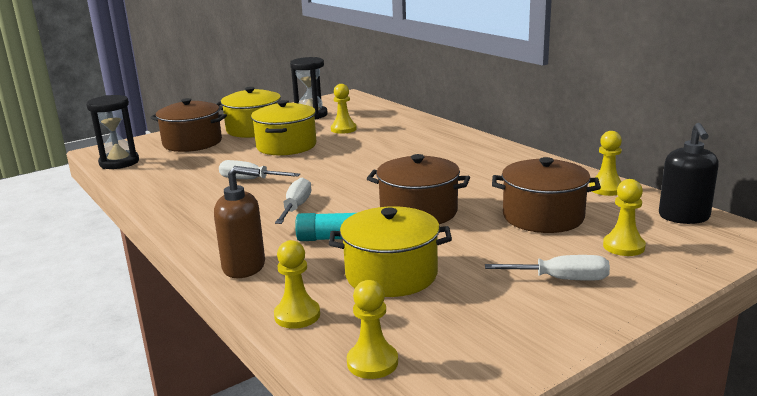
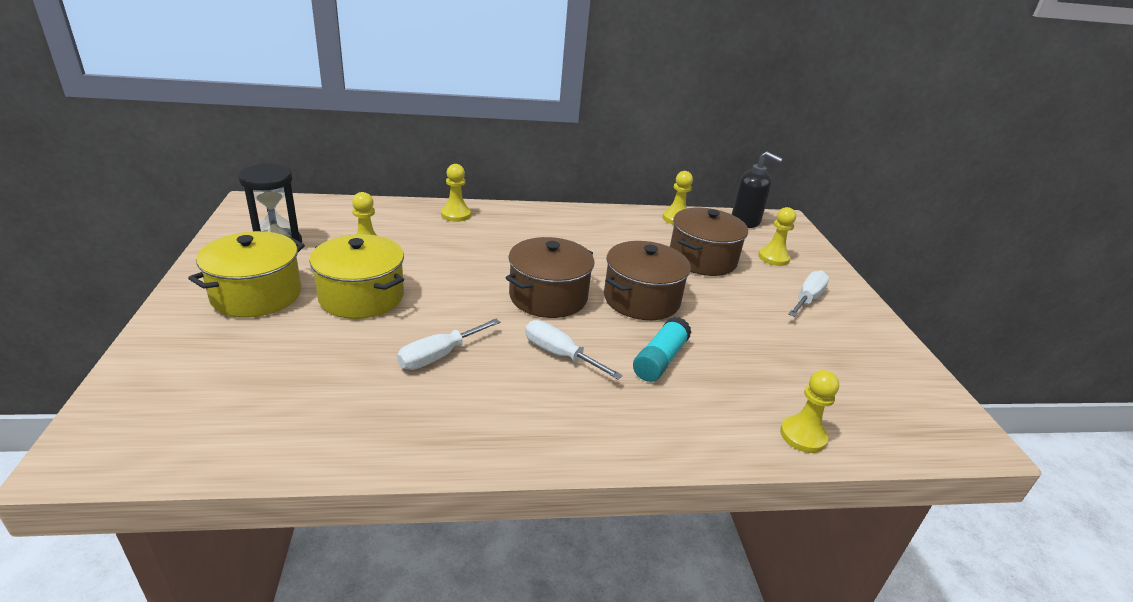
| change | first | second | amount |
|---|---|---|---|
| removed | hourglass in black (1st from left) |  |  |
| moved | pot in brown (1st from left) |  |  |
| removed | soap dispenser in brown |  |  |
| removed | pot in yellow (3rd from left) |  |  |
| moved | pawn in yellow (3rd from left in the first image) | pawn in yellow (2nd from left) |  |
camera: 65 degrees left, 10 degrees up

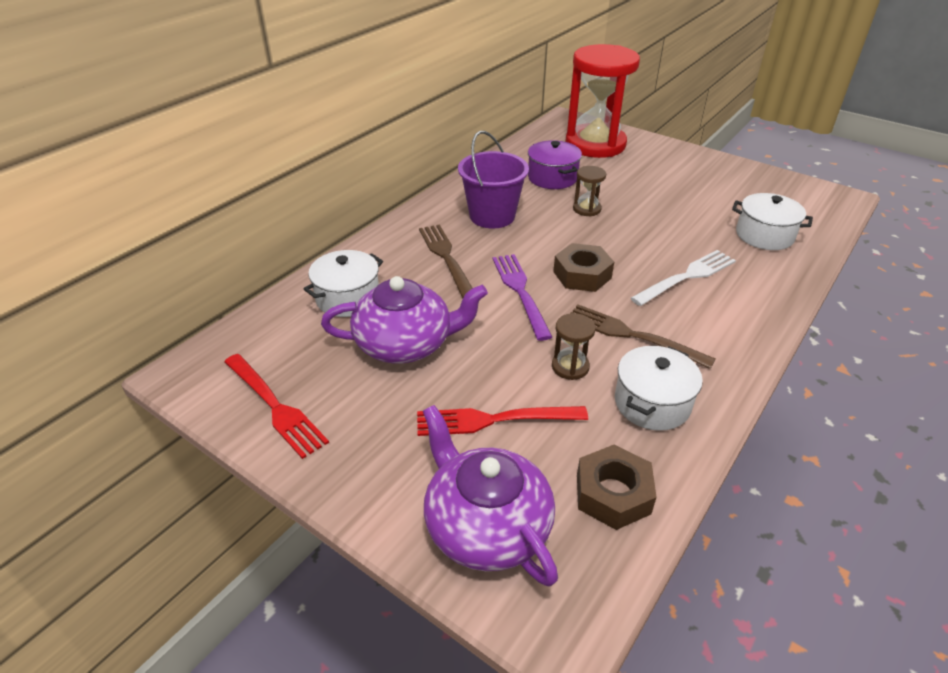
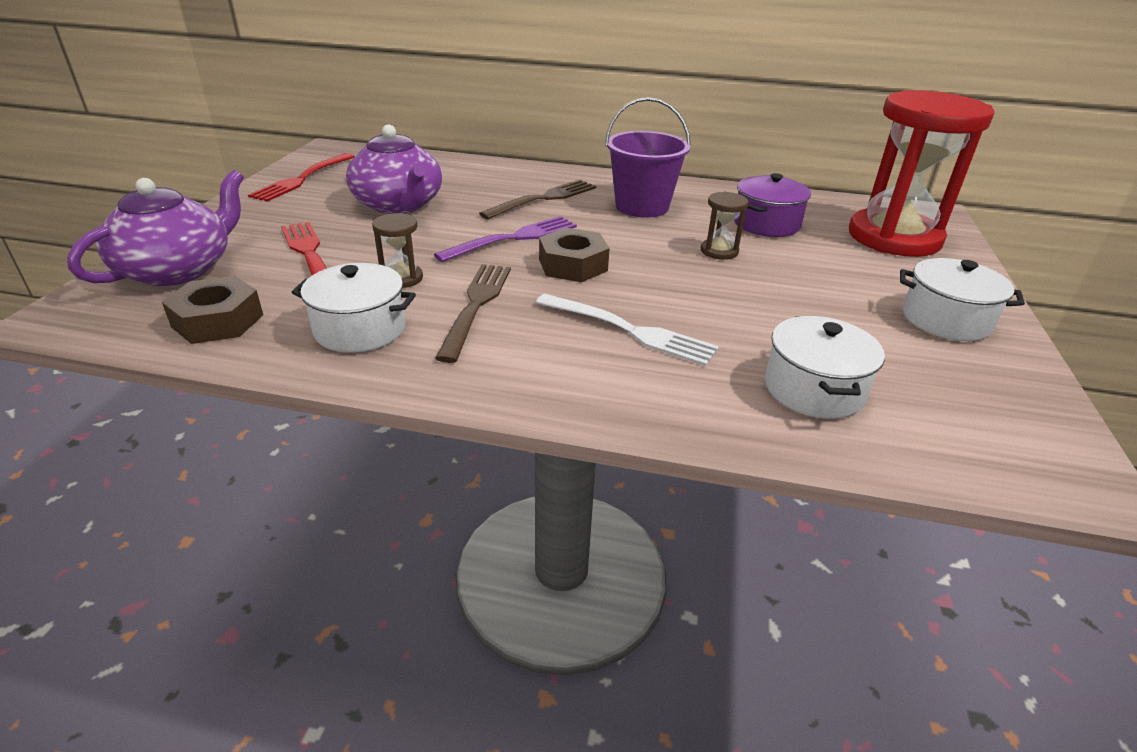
| change | first | second | amount |
|---|---|---|---|
| moved | pot in white (1st from left in the first image) | pot in white (3rd from left) |  |
camera: 65 degrees right, 5 degrees down

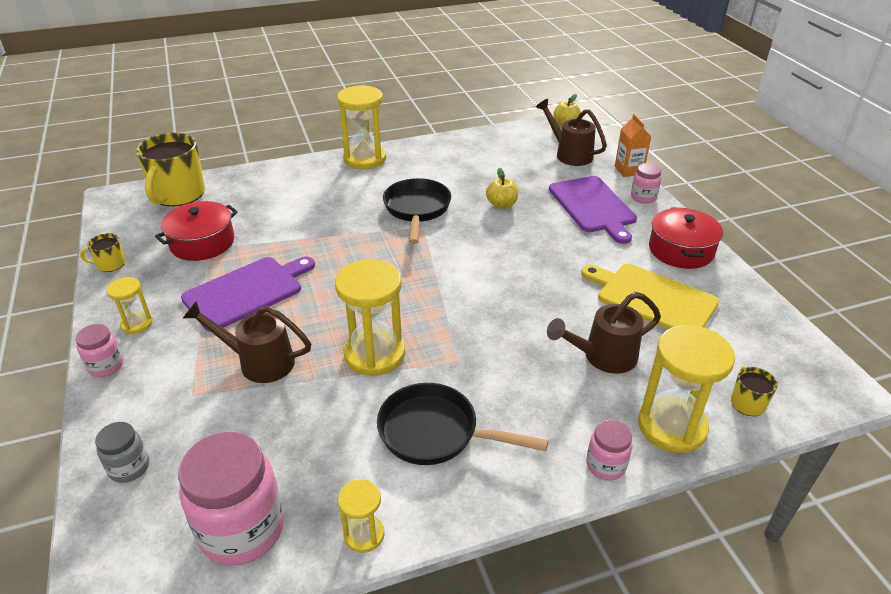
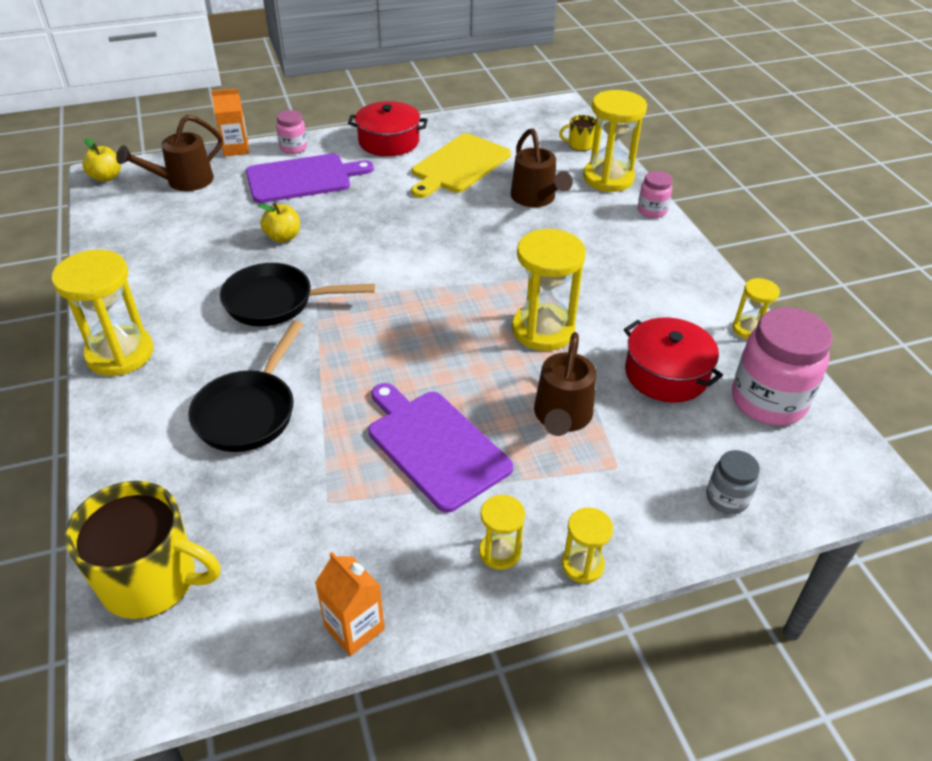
| change | first | second | amount |
|---|---|---|---|
| replaced | jar in pink (1st from left) | hourglass in yellow (4th from left) |  |
| replaced | mug in yellow (1st from left) | carton in orange (2nd from left) |  |
| moved | pot in red (1st from left in the first image) | pot in red (2nd from left) |  |
| moved | pan in black (2nd from left in the first image) | pan in black (1st from left) |  |
camera: 90 degrees left, 5 degrees up

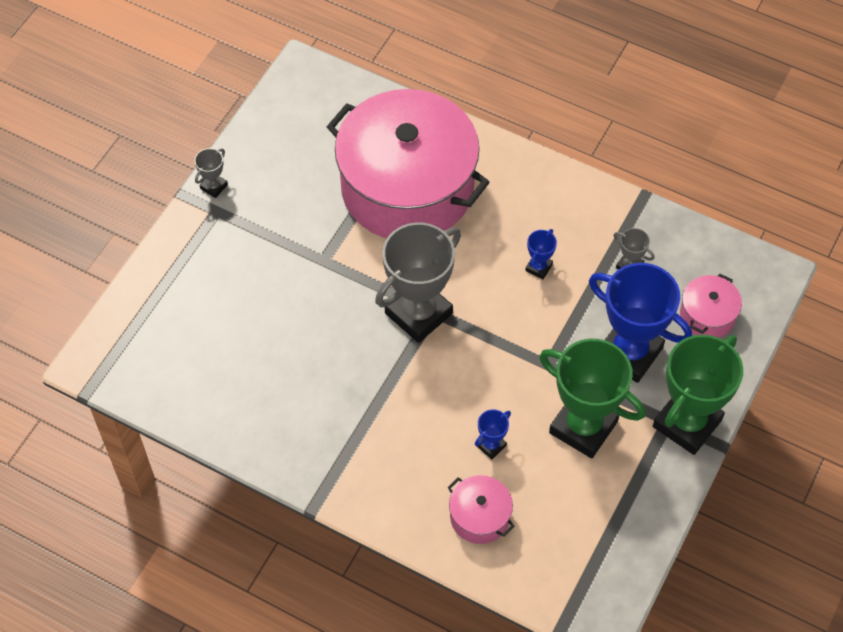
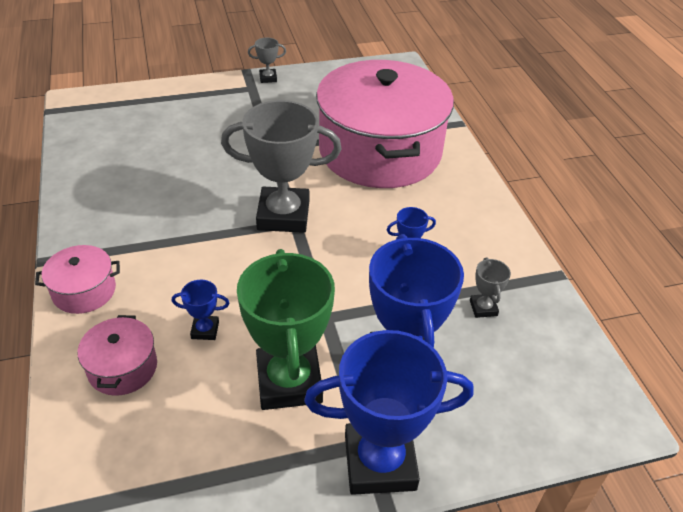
| change | first | second | amount |
|---|---|---|---|
| recoloured | trophy in green (2nd from left) | trophy in blue (2nd from left) |  |
| moved | pot in pink (3rd from left in the first image) | pot in pink (1st from left) |  |
camera: 45 degrees right, 15 degrees down

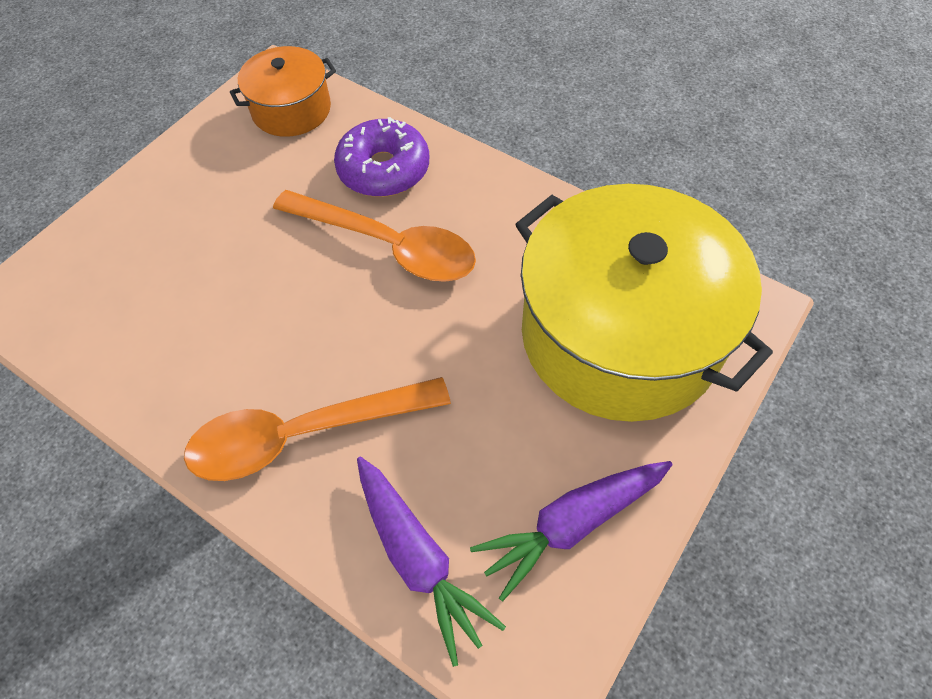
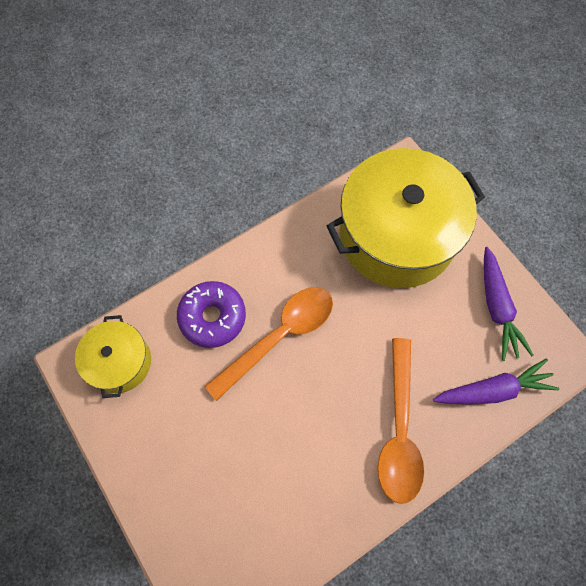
| change | first | second | amount |
|---|---|---|---|
| recoloured | pot in orange | pot in yellow (1st from left) |  |
camera: 70 degrees left, 10 degrees up

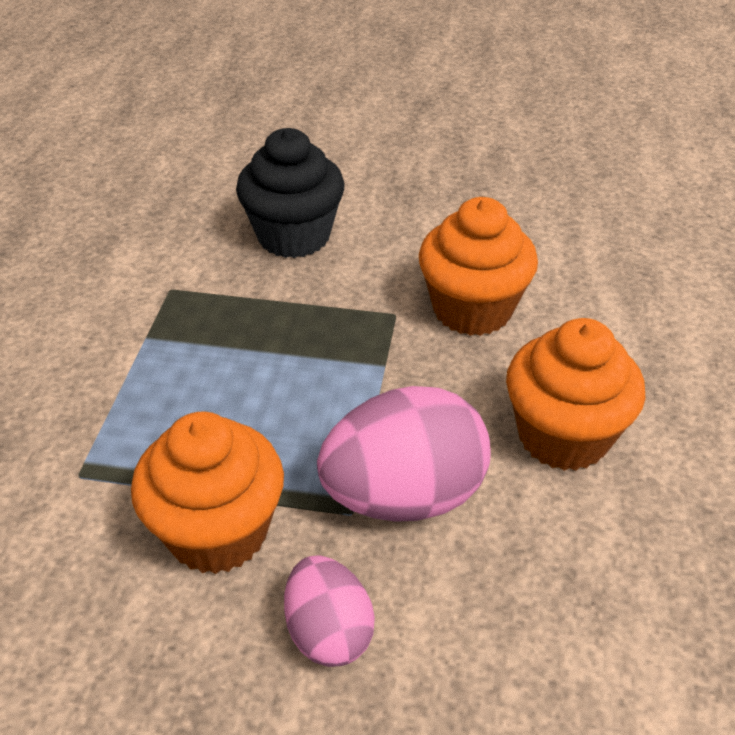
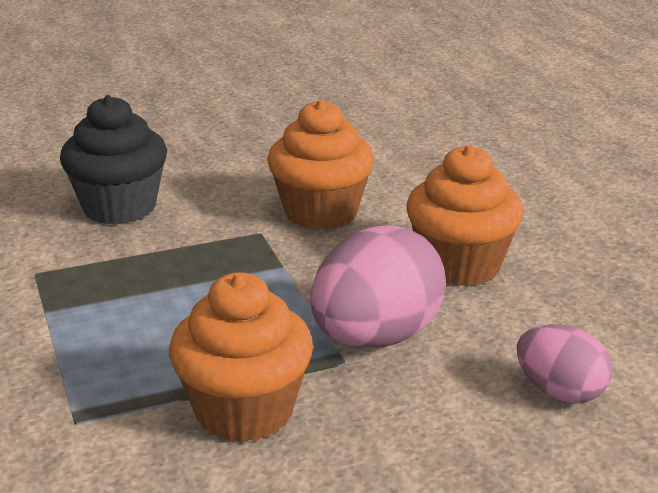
| change | first | second | amount |
|---|---|---|---|
| moved | egg in pink (1st from left in the first image) | egg in pink (2nd from left) |  |
camera: 30 degrees left, 15 degrees down

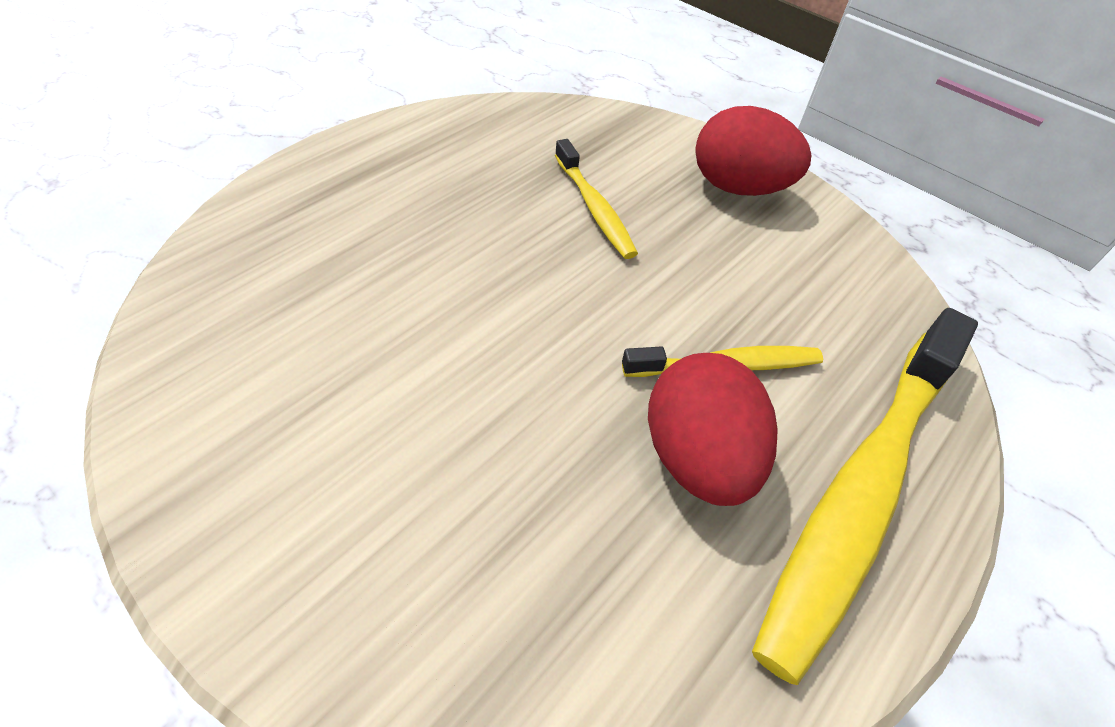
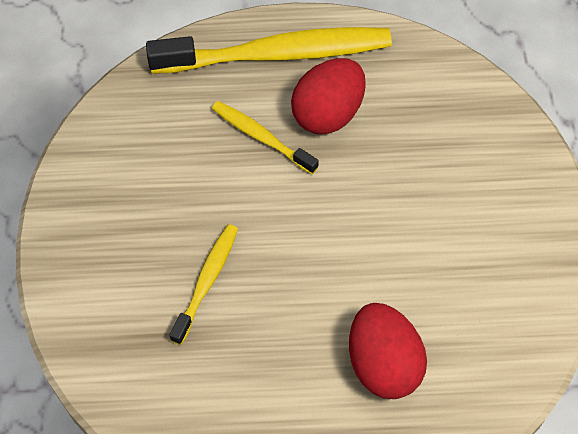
| change | first | second | amount |
|---|---|---|---|
| moved | egg in red (2nd from left) |  |  |
camera: 130 degrees left, 10 degrees up

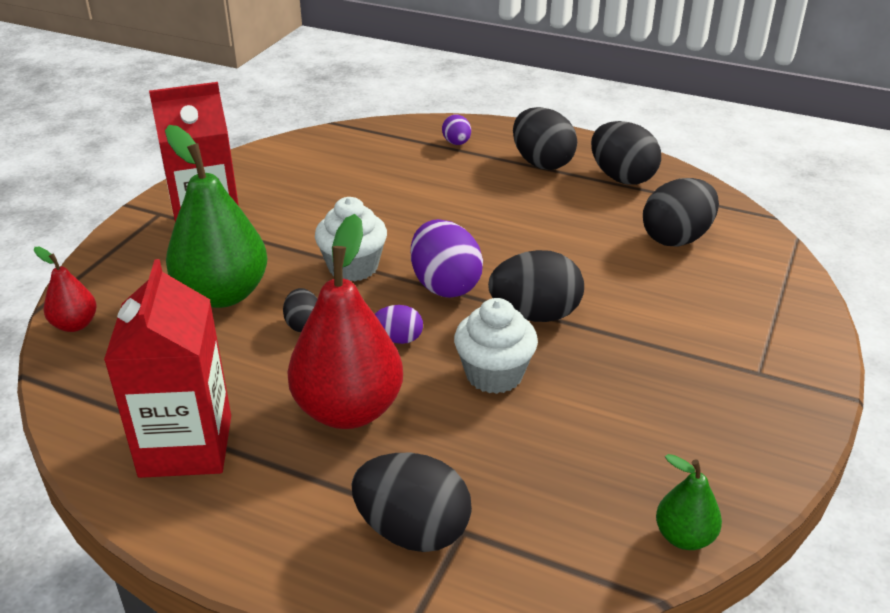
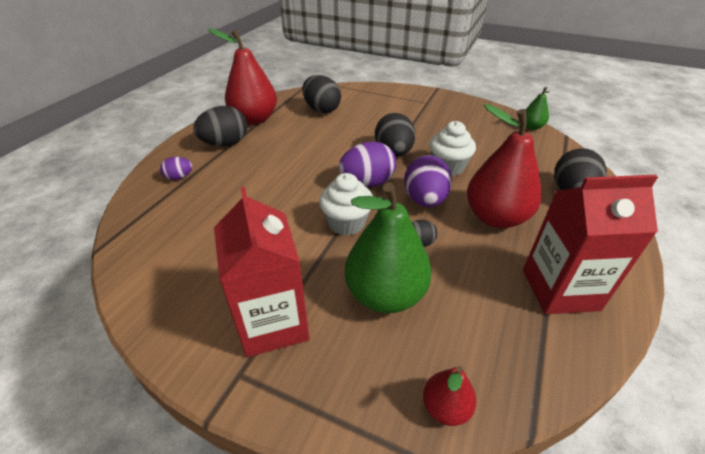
| change | first | second | amount |
|---|---|---|---|
| resized | egg in purple (1st from left in the first image) | egg in purple (3rd from left) | x1.89 |
| replaced | egg in black (5th from left) | pear in red (1st from left) |  |
camera: 90 degrees left, 5 degrees up

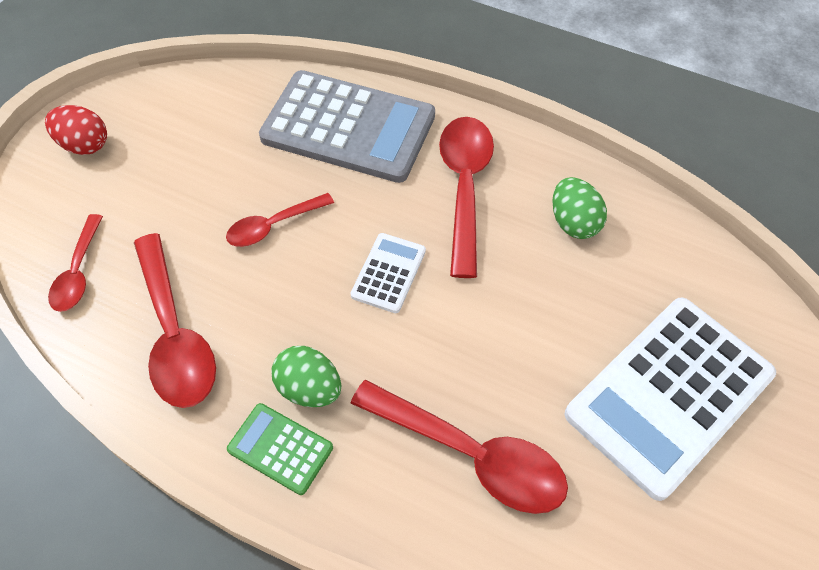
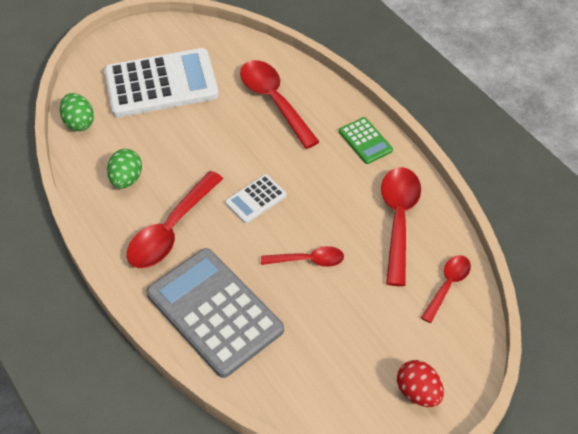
| change | first | second | amount |
|---|---|---|---|
| moved | egg in green (1st from left) |  |  |
camera: 150 degrees left, 5 degrees down

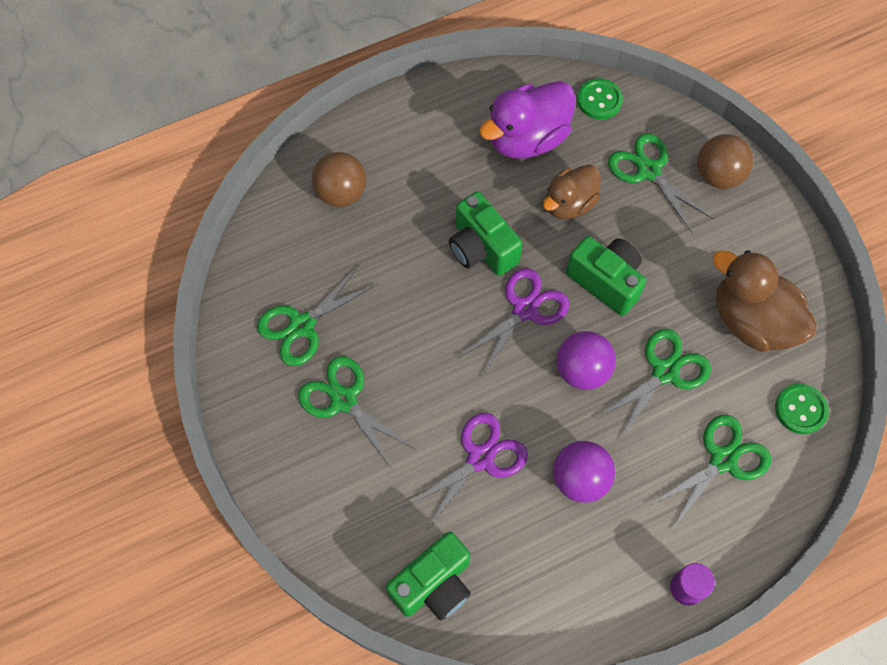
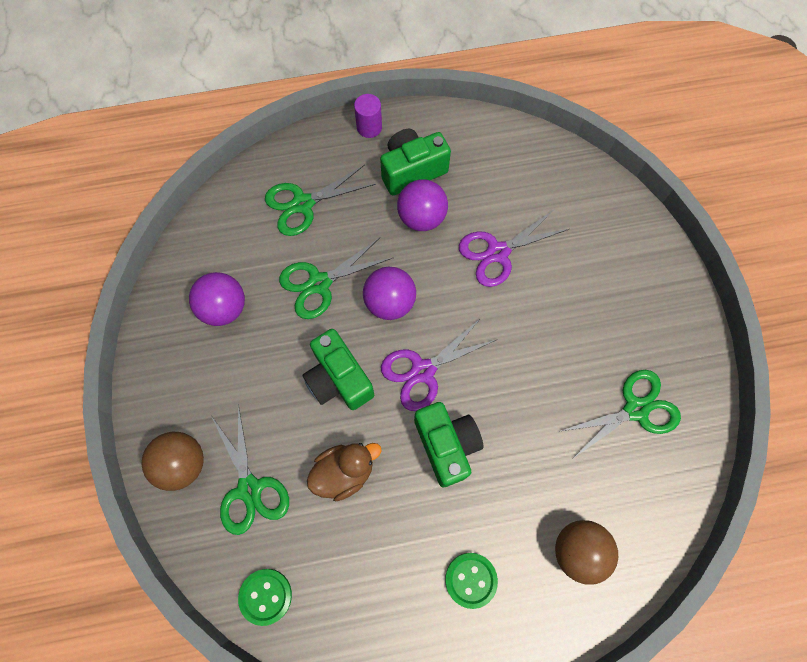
| change | first | second | amount |
|---|---|---|---|
| removed | scissors in green (2nd from left) |  |  |
| moved | camera in green (1st from left in the first image) | camera in green (2nd from left) |  |
| removed | duck in purple |  |  |
| replaced | duck in brown (2nd from left) | ball in purple (1st from left) |  |
| moved | button in green (2nd from left) |  |  |
camera: 165 degrees left, 5 degrees up

